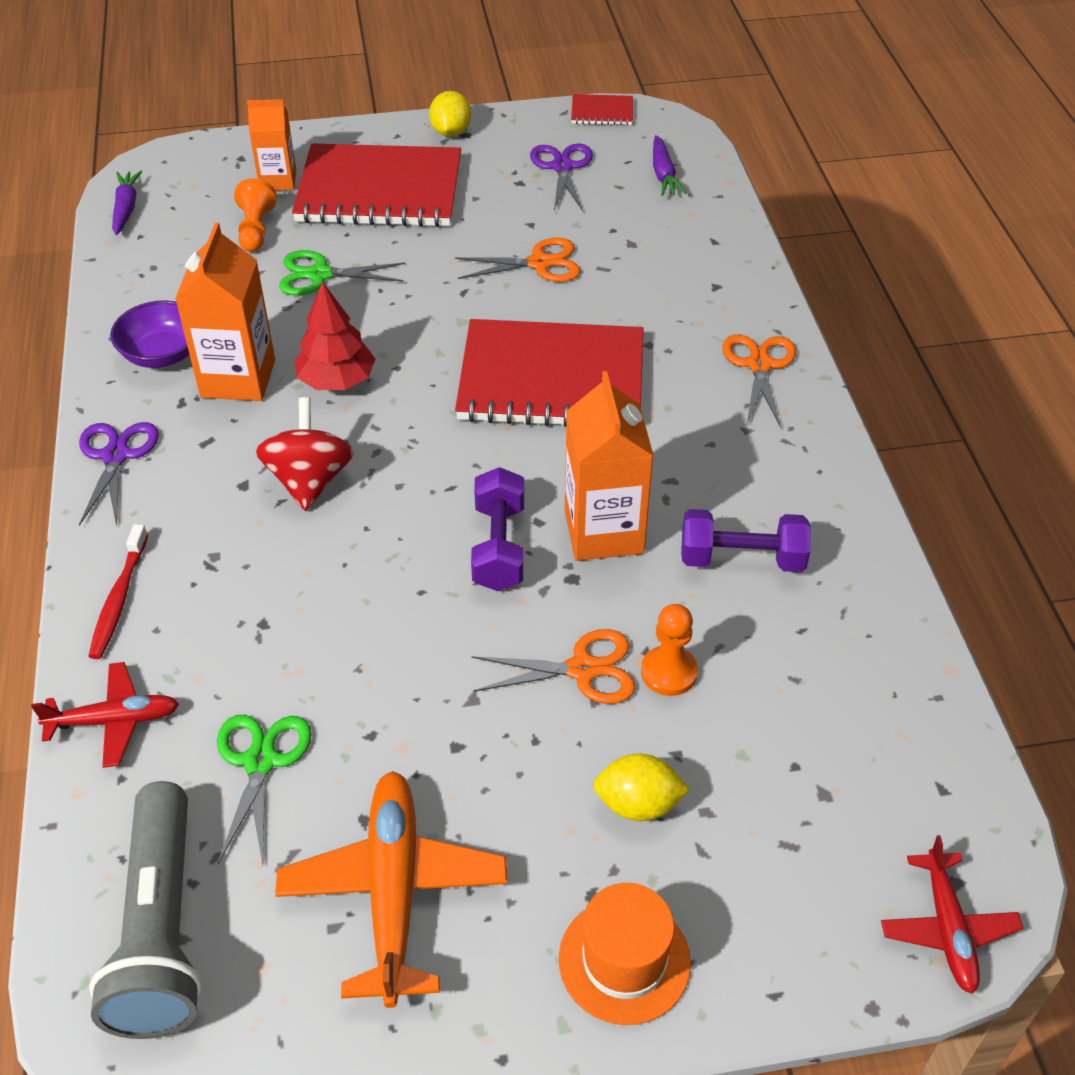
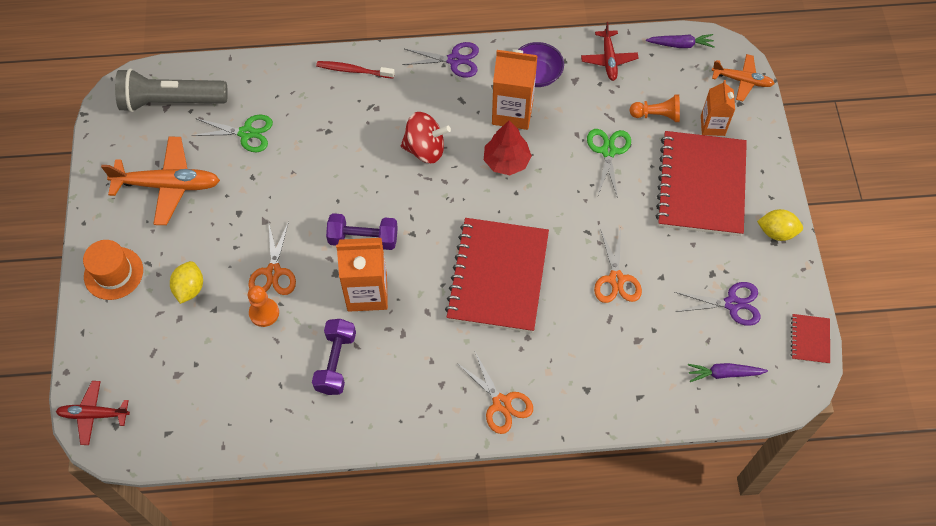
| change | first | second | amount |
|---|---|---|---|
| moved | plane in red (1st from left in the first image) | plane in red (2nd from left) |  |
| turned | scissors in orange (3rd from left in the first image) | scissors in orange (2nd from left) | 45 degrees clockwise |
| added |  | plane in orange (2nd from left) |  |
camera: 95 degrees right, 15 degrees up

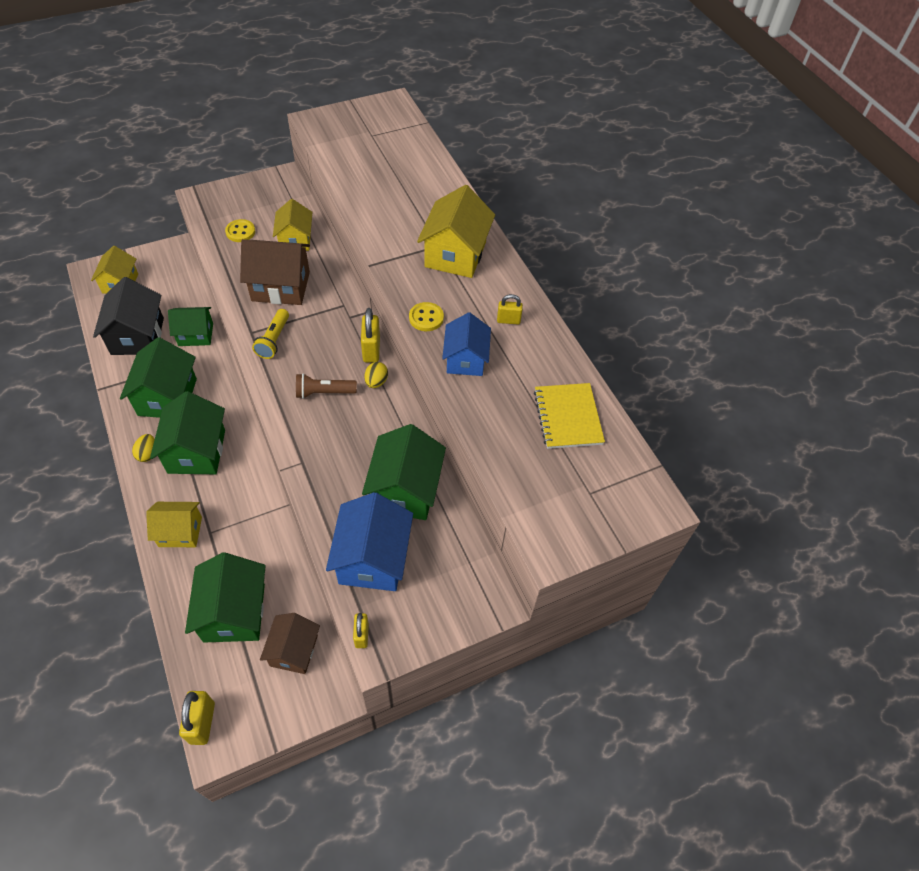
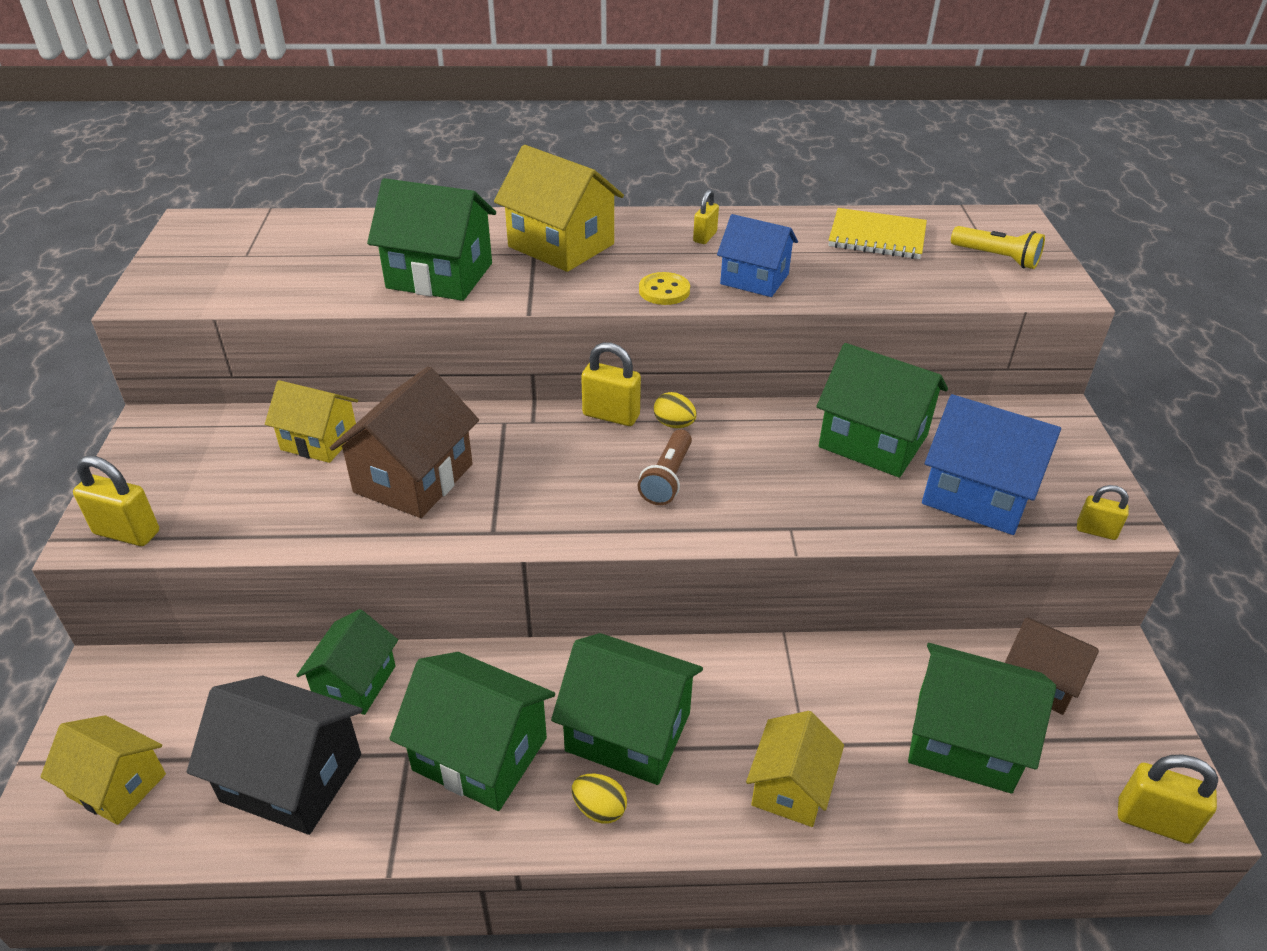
| change | first | second | amount |
|---|---|---|---|
| removed | button in yellow (1st from left) |  |  |
| moved | flashlight in yellow |  |  |
| added |  | padlock in yellow (1st from left) |  |
| added |  | house in green (2nd from left) |  |
camera: 65 degrees left, 15 degrees down

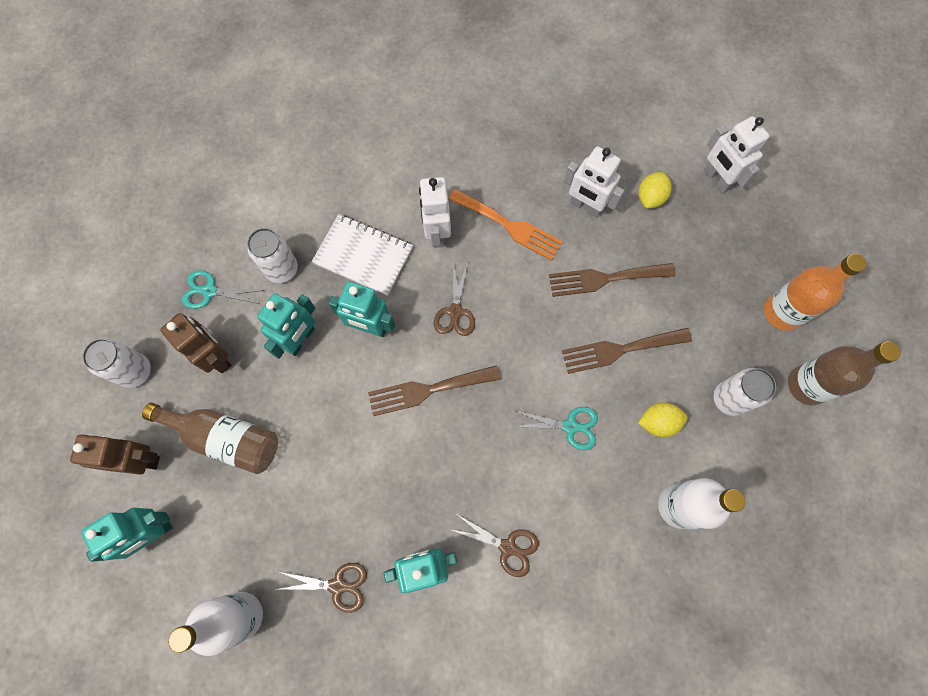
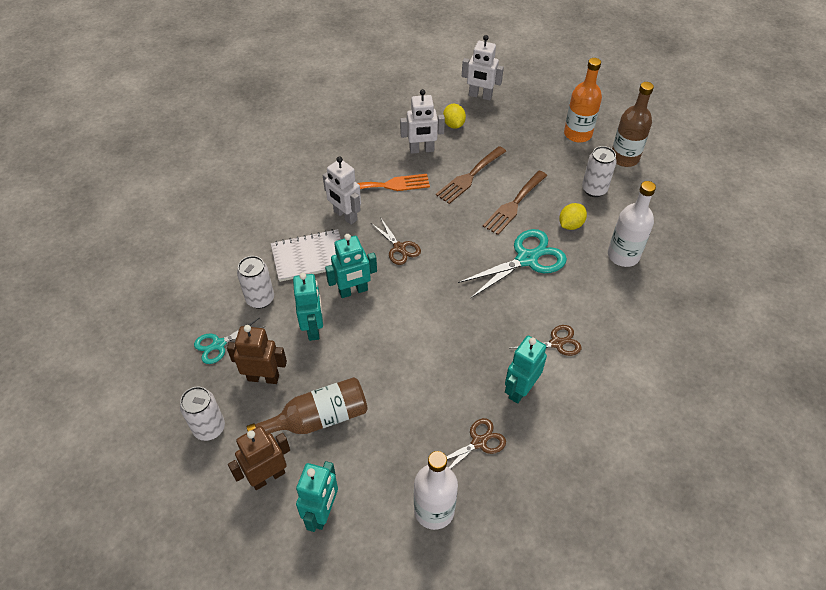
| change | first | second | amount |
|---|---|---|---|
| removed | fork in brown (1st from left) |  |  |
| resized | scissors in turquoise (2nd from left) |  | x1.72 |
camera: 40 degrees left, 20 degrees down

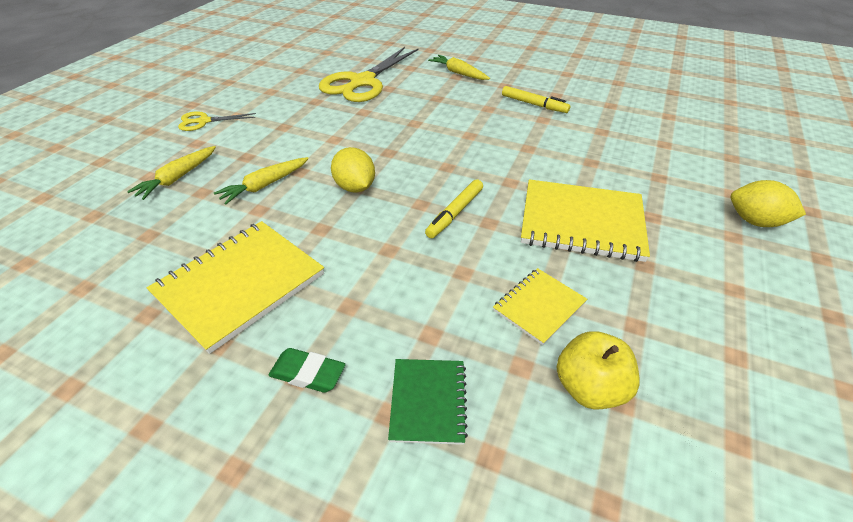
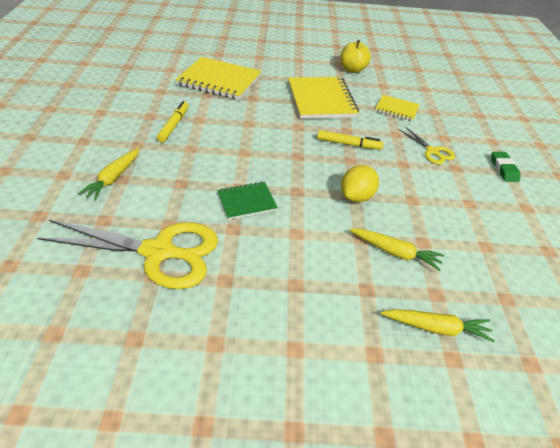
| change | first | second | amount |
|---|---|---|---|
| moved | notebook in yellow (1st from left) |  |  |
| moved | scissors in yellow (1st from left in the first image) | scissors in yellow (2nd from left) |  |
| moved | notebook in green |  |  |
| moved | apple in yellow |  |  |
| removed | lemon in yellow (2nd from left) |  |  |
camera: 115 degrees left, 0 degrees up

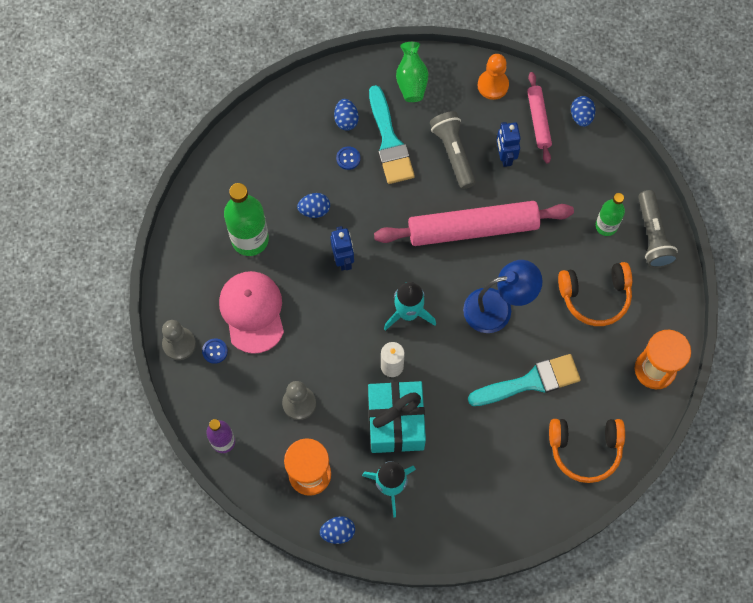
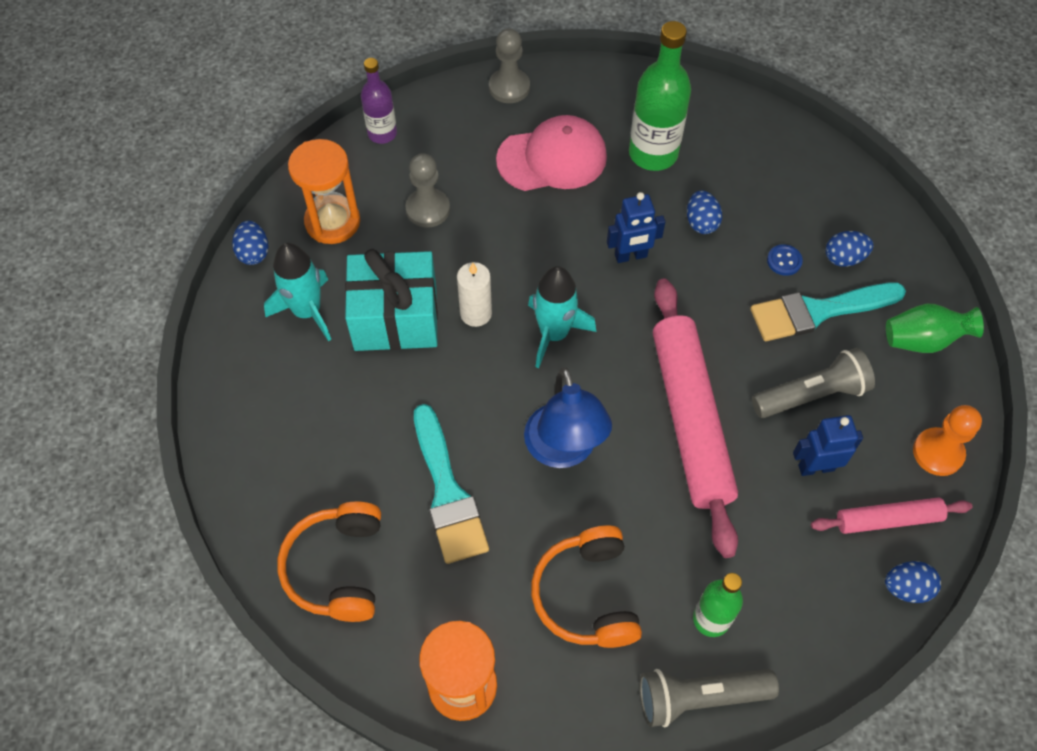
| change | first | second | amount |
|---|---|---|---|
| removed | button in blue (1st from left) |  |  |
camera: 90 degrees right, 10 degrees down

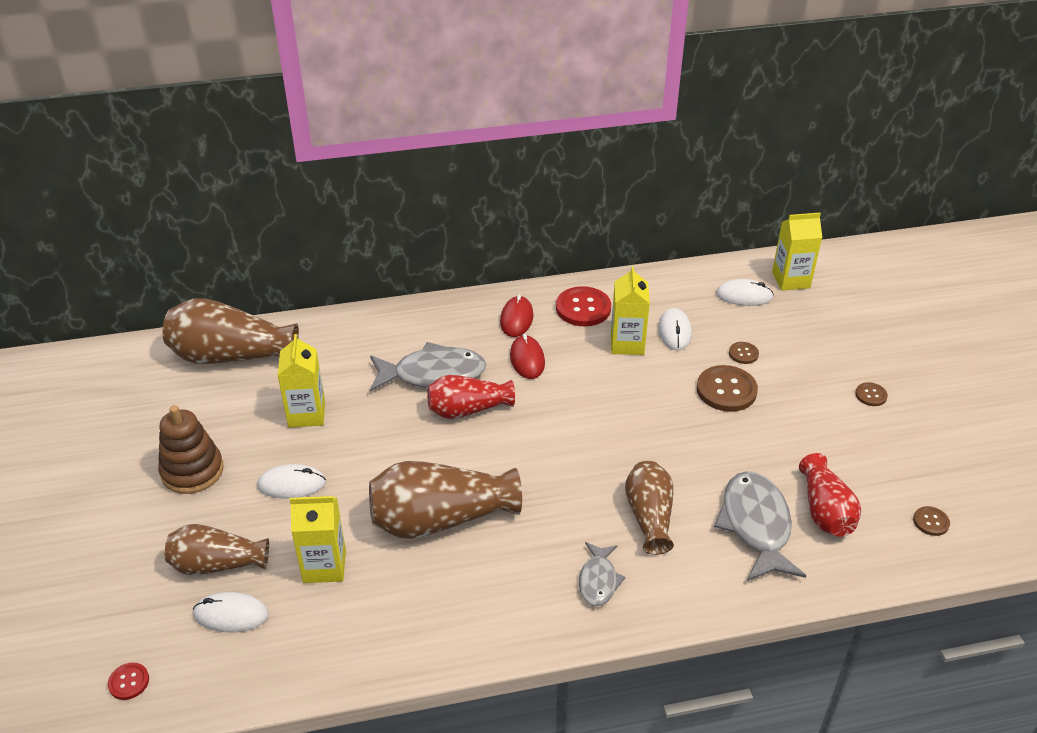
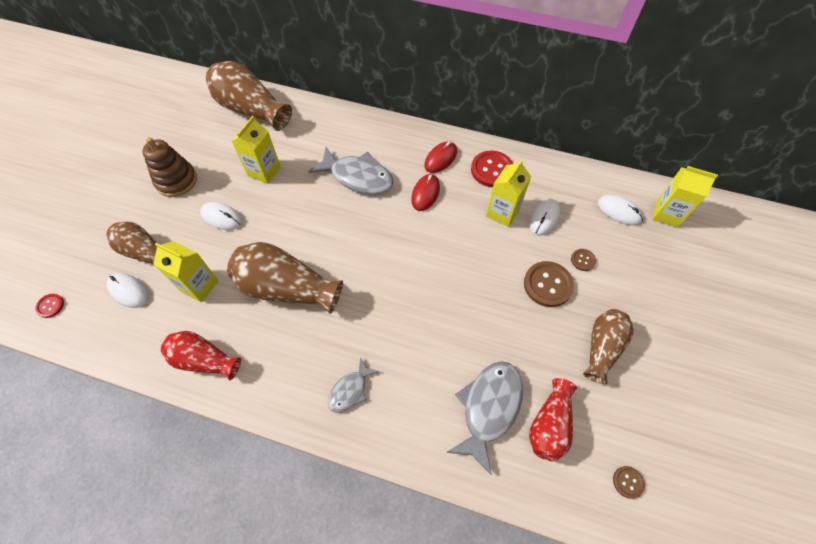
| change | first | second | amount |
|---|---|---|---|
| moved | vase in red (1st from left) |  |  |
| moved | vase in brown (4th from left) |  |  |
| removed | button in brown (3rd from left) |  |  |
camera: 30 degrees right, 20 degrees up

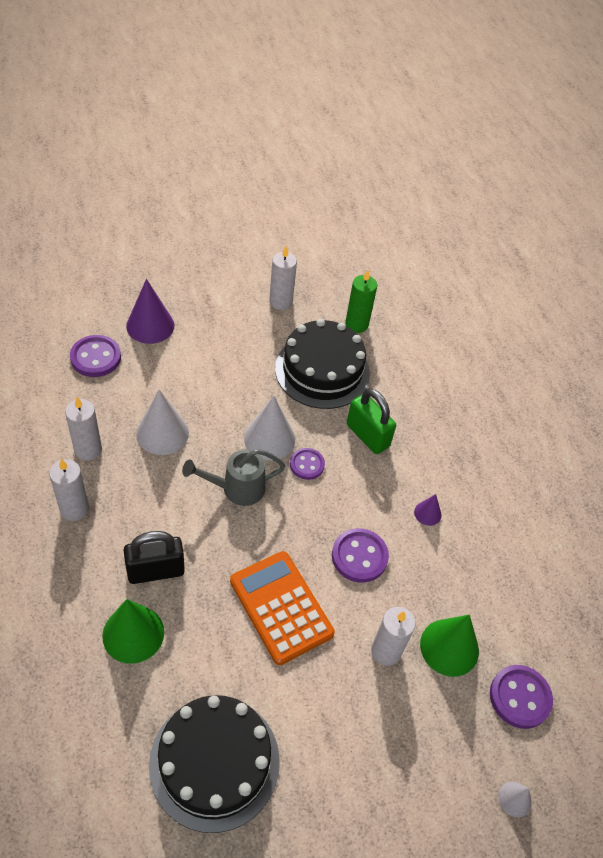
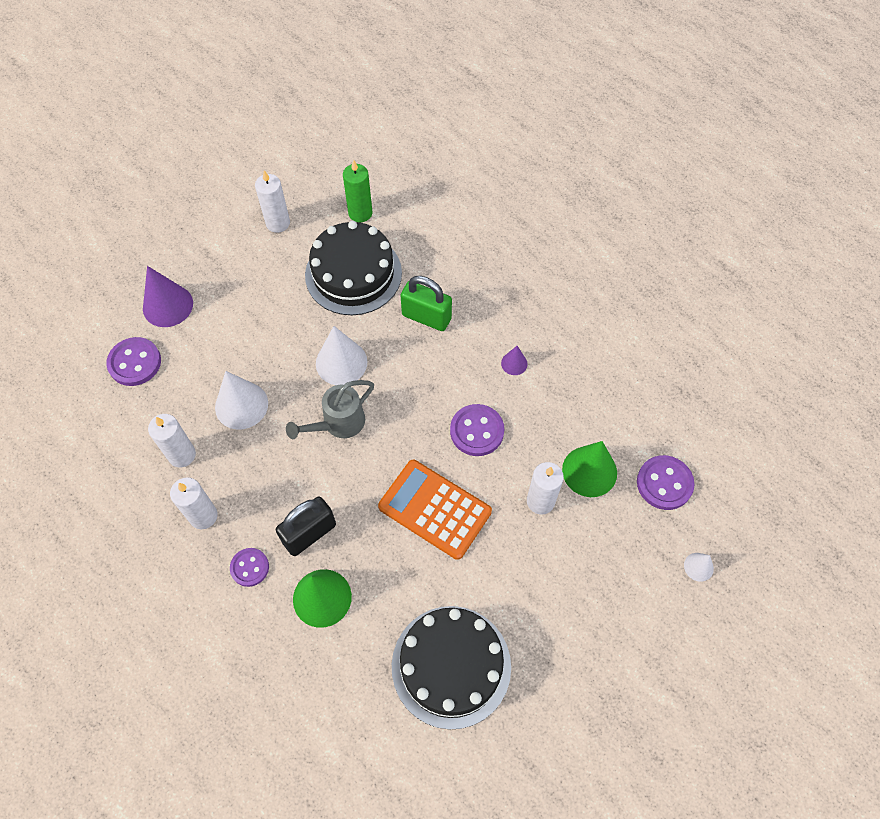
| change | first | second | amount |
|---|---|---|---|
| moved | button in purple (2nd from left) |  |  |
camera: 20 degrees left, 10 degrees up

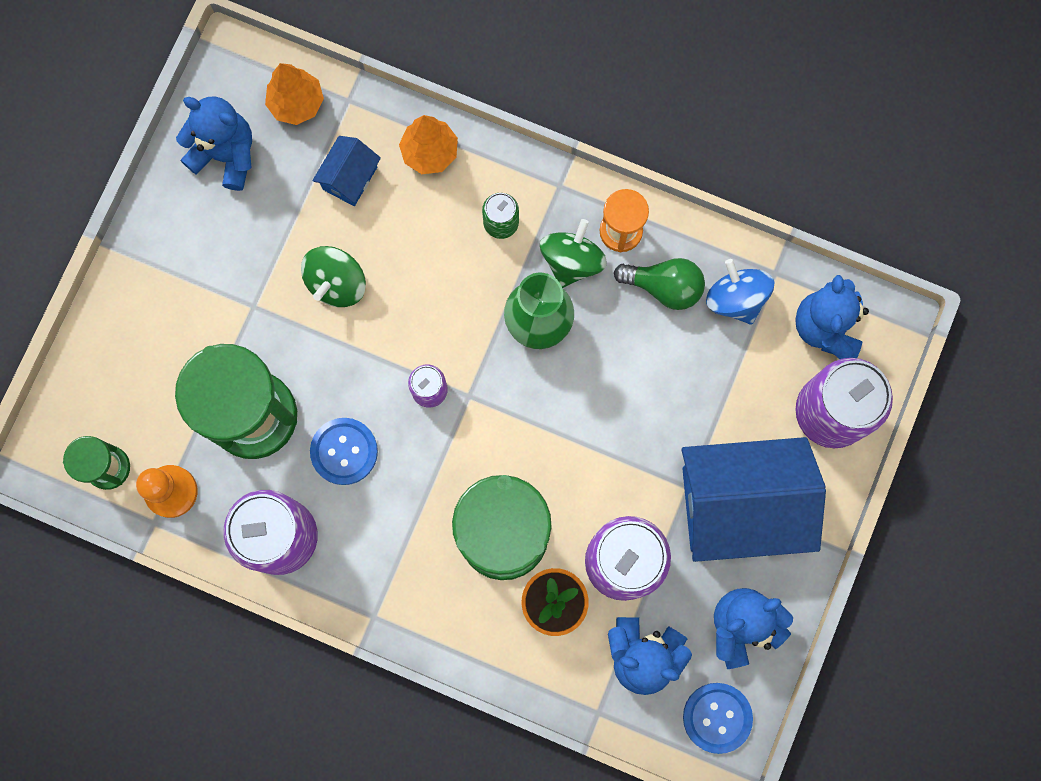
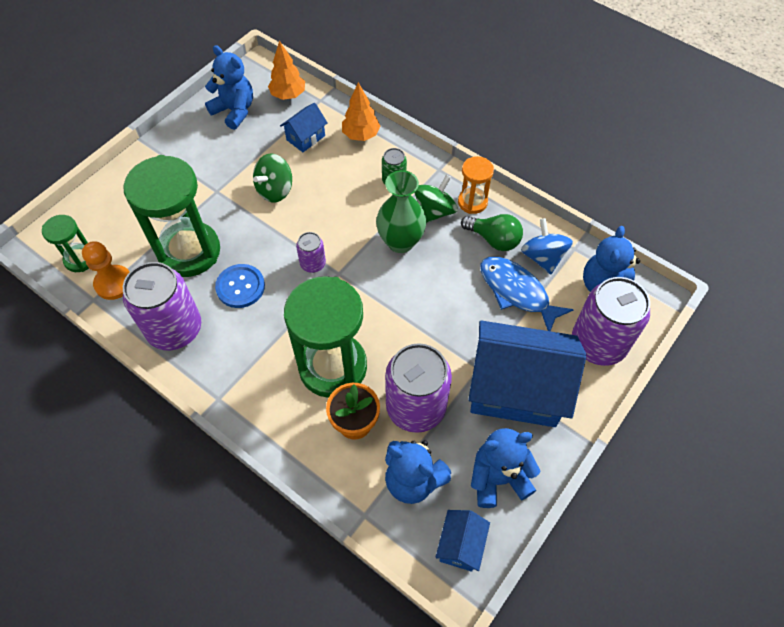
| change | first | second | amount |
|---|---|---|---|
| replaced | button in blue (2nd from left) | house in blue (2nd from left) |  |
| added |  | fish in blue |  |
camera: 15 degrees right, 20 degrees down

